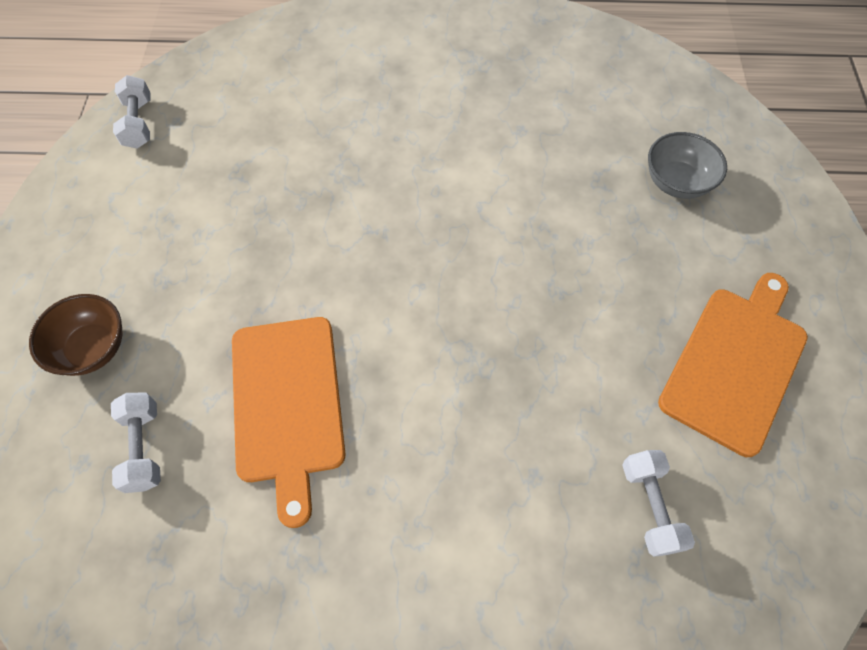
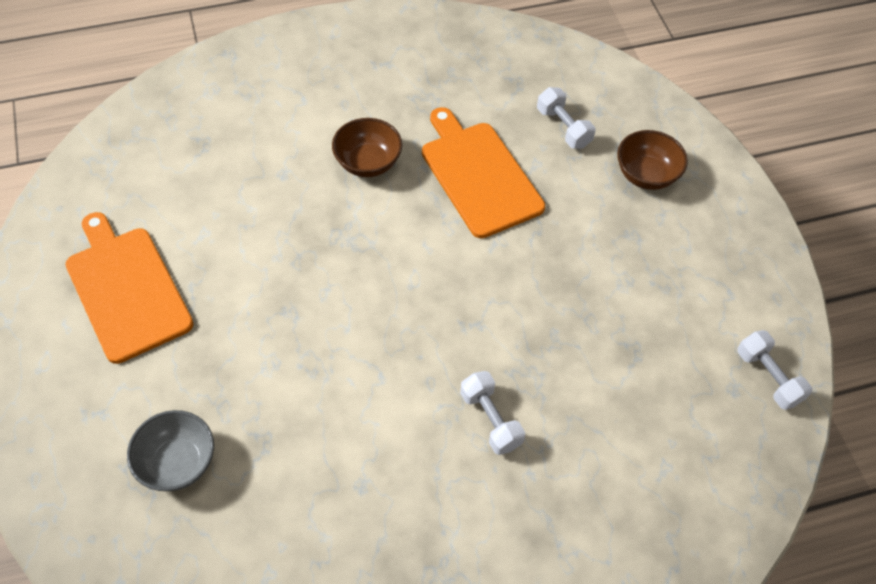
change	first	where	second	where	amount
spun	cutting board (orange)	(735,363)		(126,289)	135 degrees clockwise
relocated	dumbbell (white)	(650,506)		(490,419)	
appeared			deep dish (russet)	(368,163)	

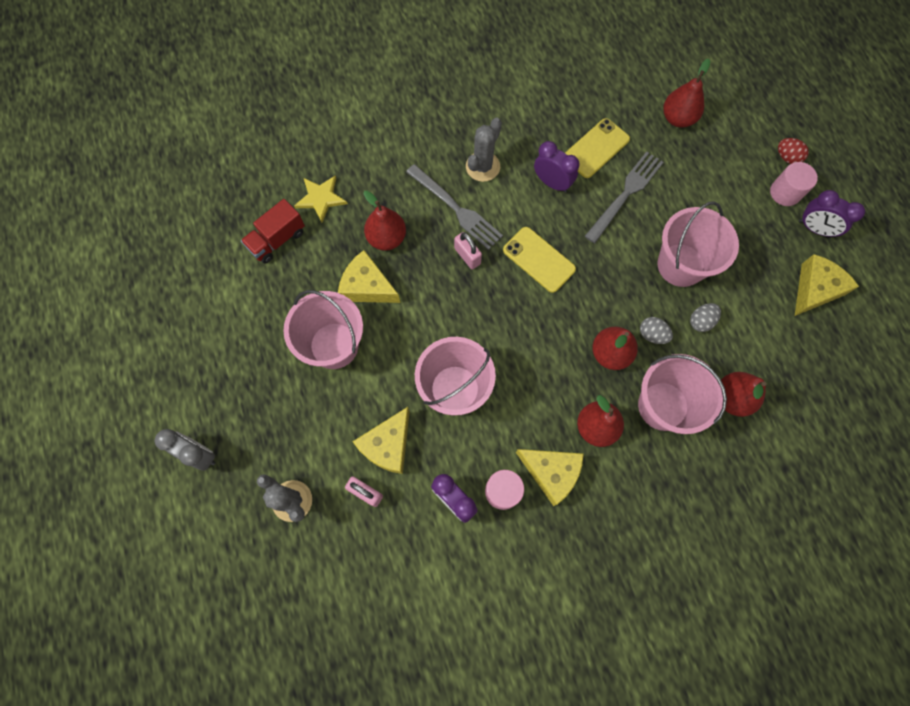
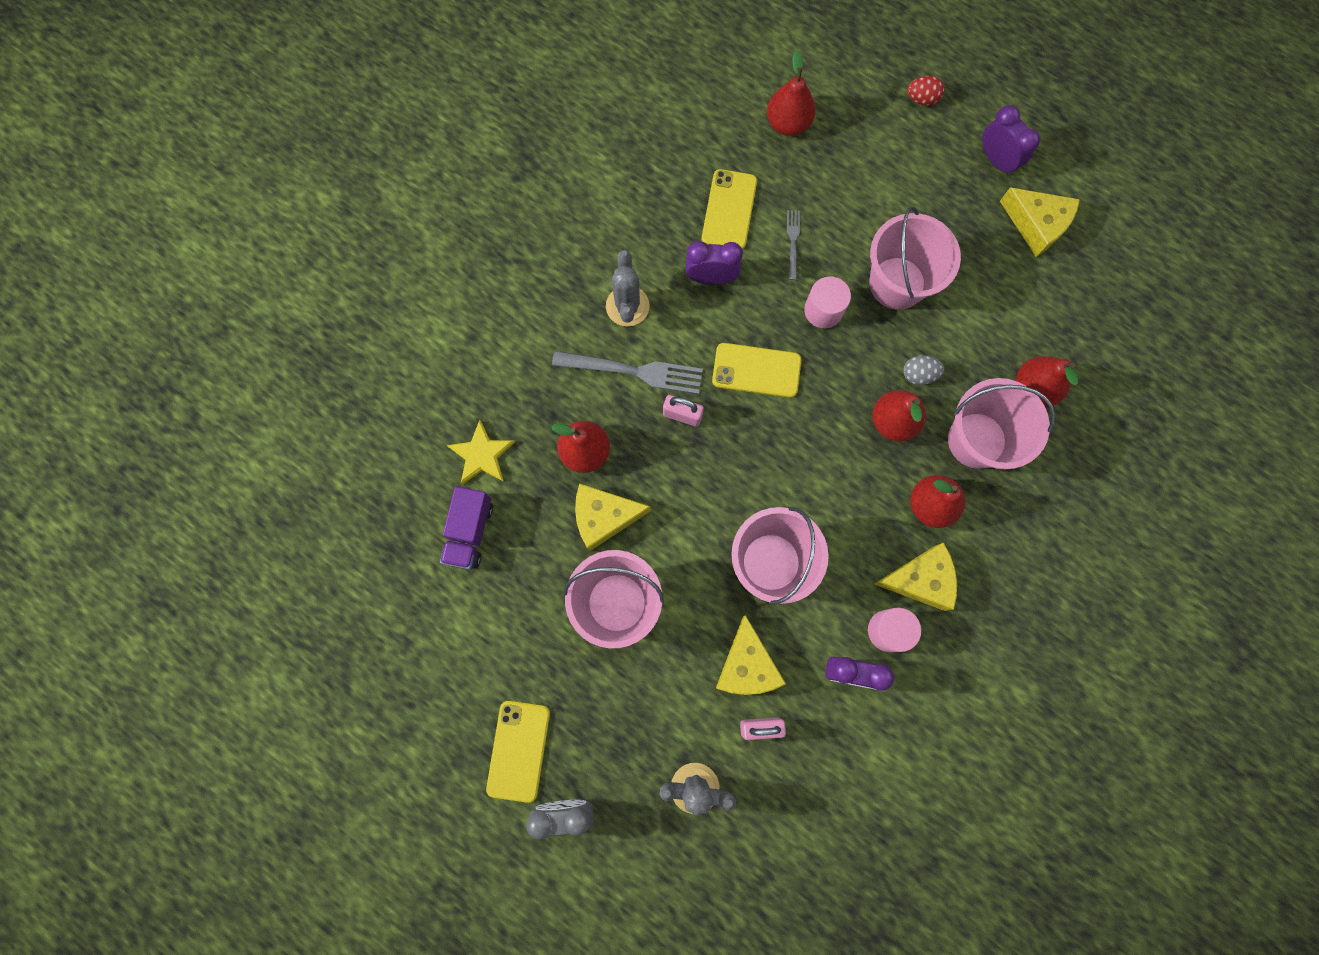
change	first	where	second	where	amount
size	table fork (gray)	(625,194)		(792,241)	x0.52
relocated	solid cylinder (rose-pink)	(785,192)		(823,310)	
spun	clock (purple)	(814,228)		(996,160)	120 degrees counterclockwise
colour	toy truck (scarlet)	(277,240)	toy truck (purple)	(470,532)	
spun	cheese (yellow)	(815,289)		(1036,225)	120 degrees clockwise
missing	egg (gray)	(701,321)			
appeared			mobile phone (yellow)	(518,750)	

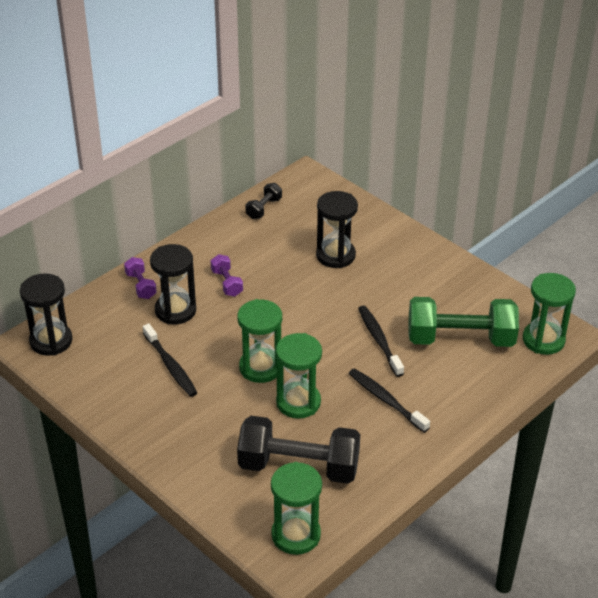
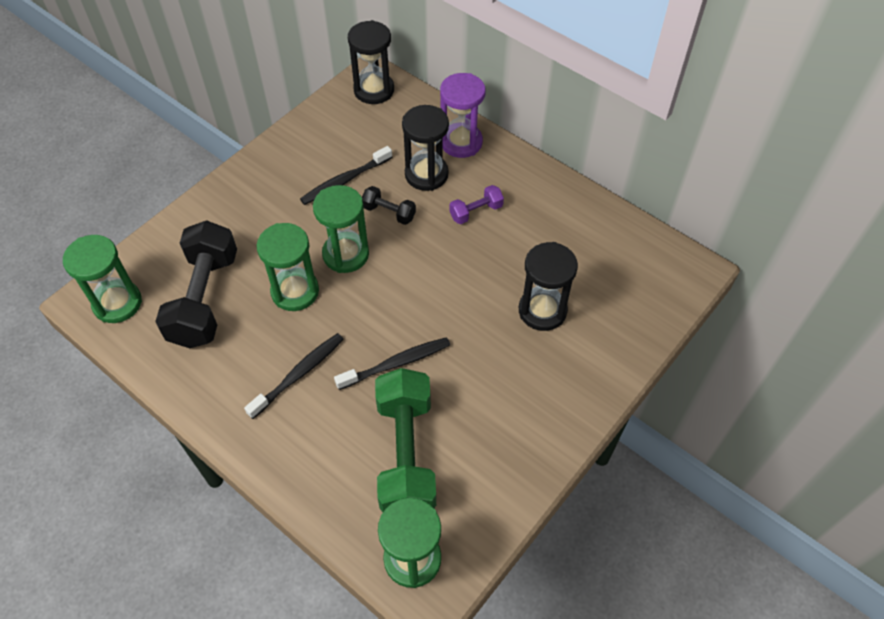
change	first	where	second	where	amount
relocated	dumbbell (jet-black)	(264,208)		(389,213)	
exchanged	dumbbell (purple)	(141,286)	hourglass (purple)	(461,142)	

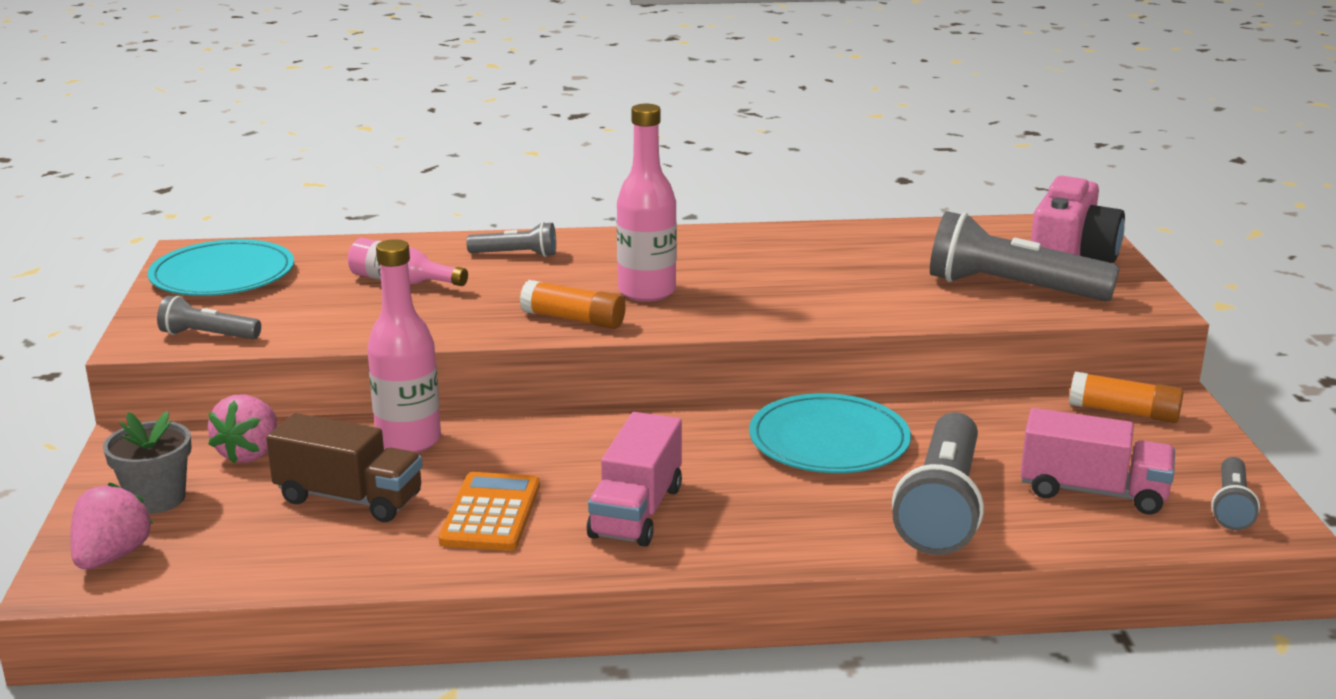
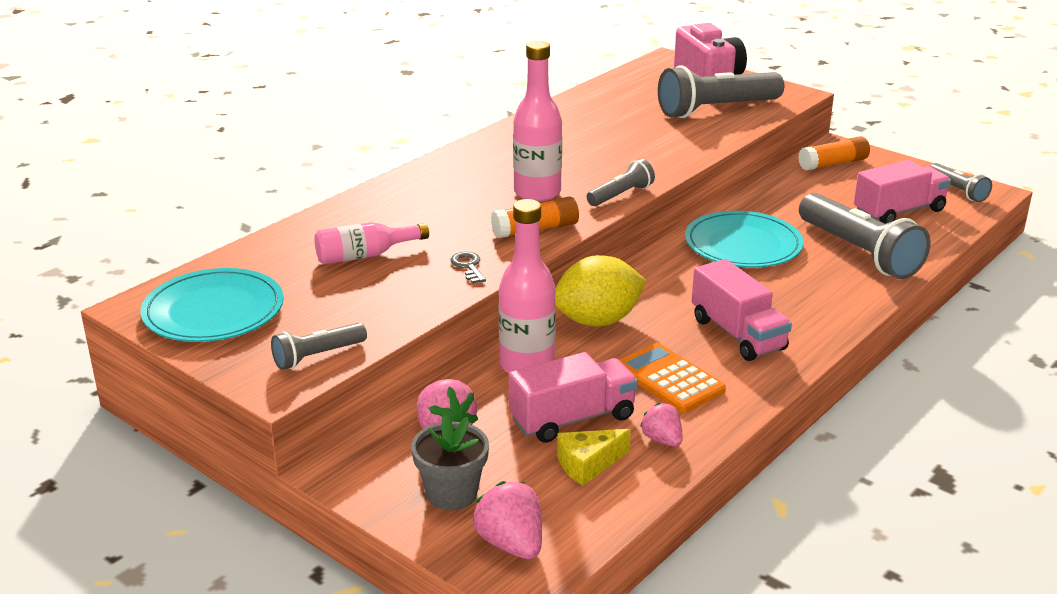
change	first	where	second	where	amount
relocated	flashlight (gray)	(516,255)		(621,195)	
colour	toy truck (russet)	(349,498)	toy truck (rose-pink)	(572,419)	
appeared			latchkey (gray)	(468,266)	
appeared			lemon (yellow)	(598,321)	
appeared			strawberry (rose-pink)	(662,440)	
appeared			cheese (yellow)	(588,464)	

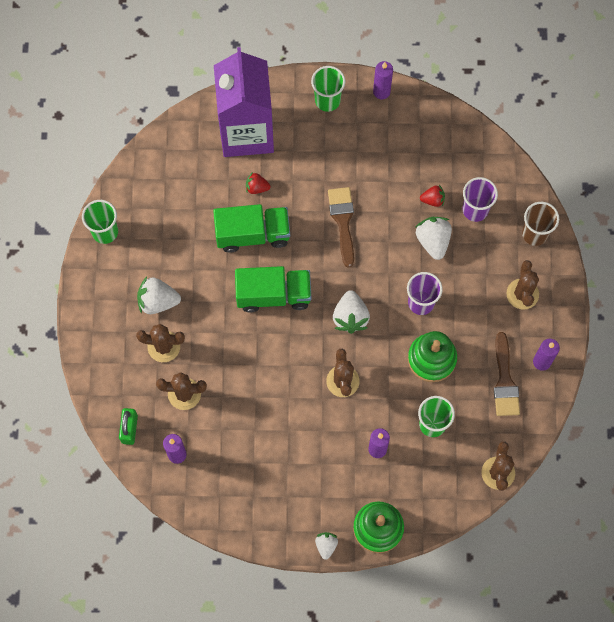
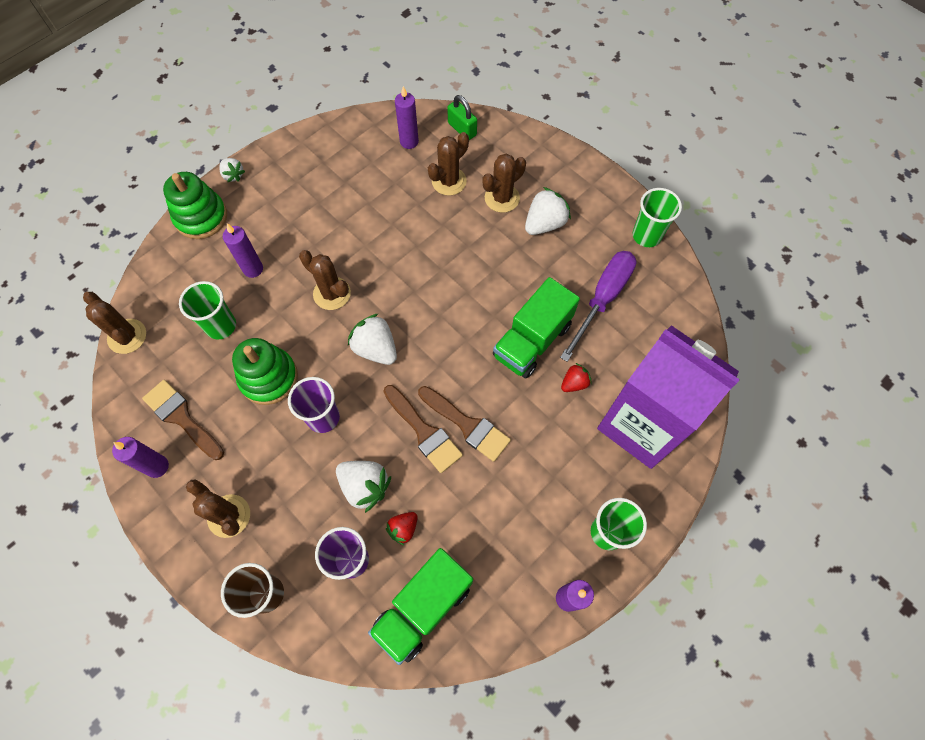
change	first	where	second	where	amount
relocated	toy truck (emerald)	(273,294)		(423,607)	
appeared			screwdriver (purple)	(602,299)	
appeared			paintbrush (russet)	(424,431)	

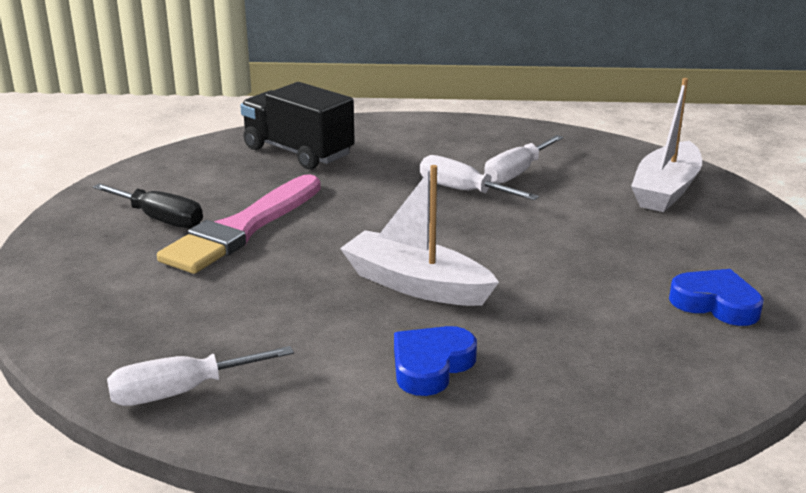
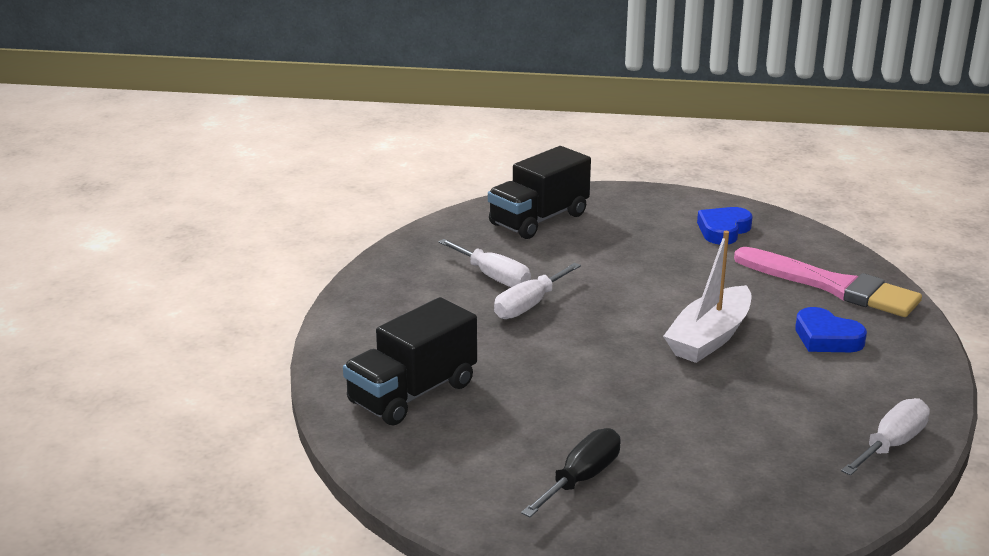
change	first	where	second	where	amount
exchanged	toy boat (white)	(666,190)	toy truck (jet-black)	(539,219)	
relocated	paintbrush (rose-pink)	(242,228)		(831,286)	
spun	screwdriver (white)	(181,392)		(891,444)	120 degrees counterclockwise

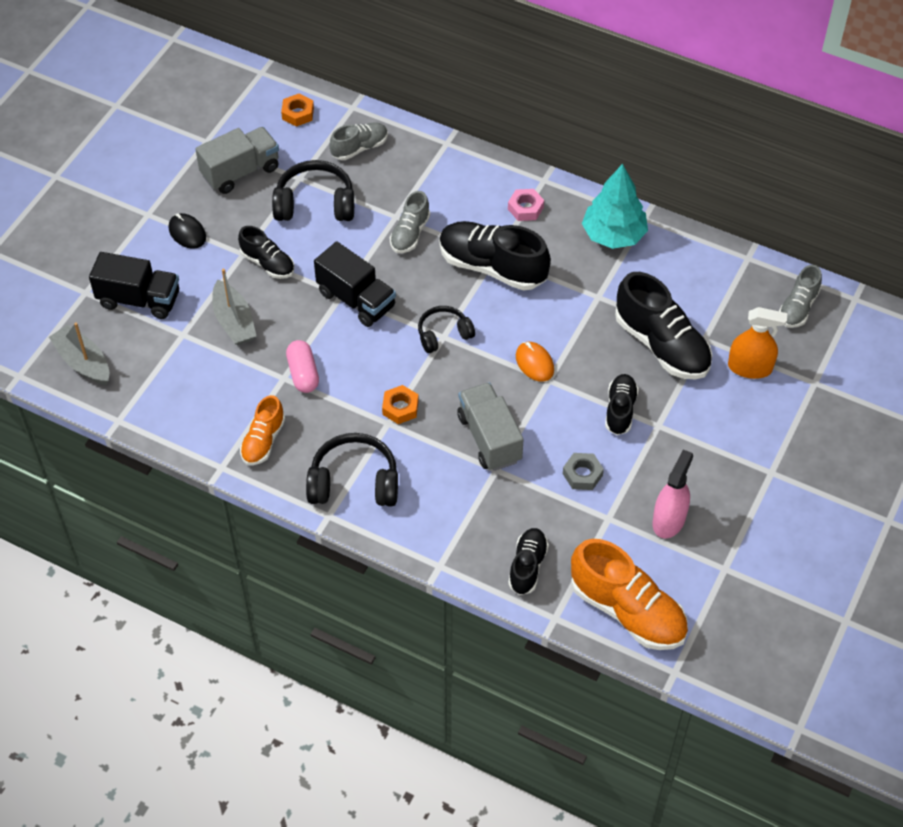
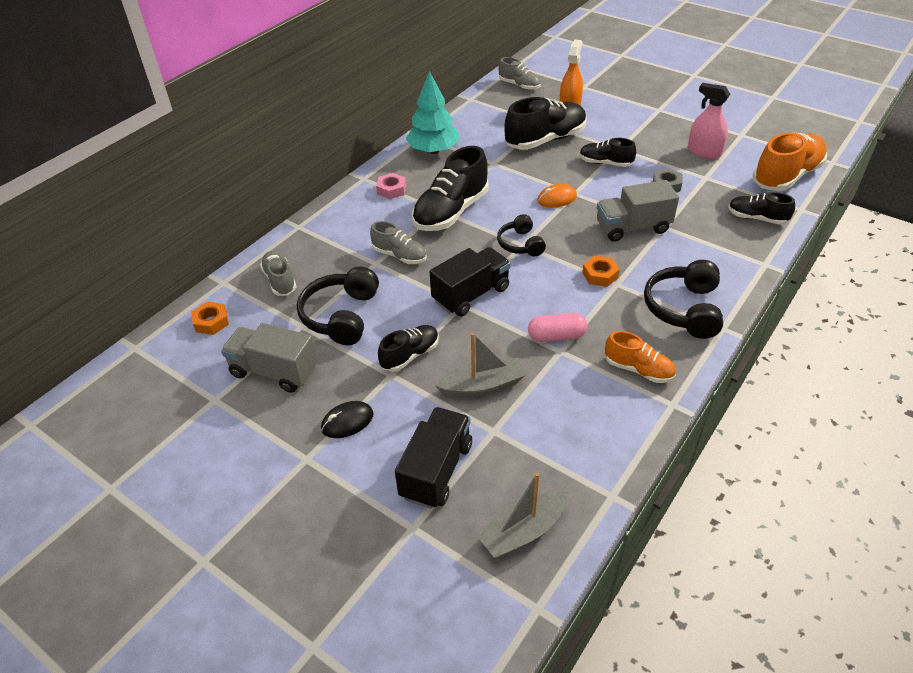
change	first	where	second	where	amount
spun	toy truck (gray)	(240,172)		(274,371)	45 degrees counterclockwise

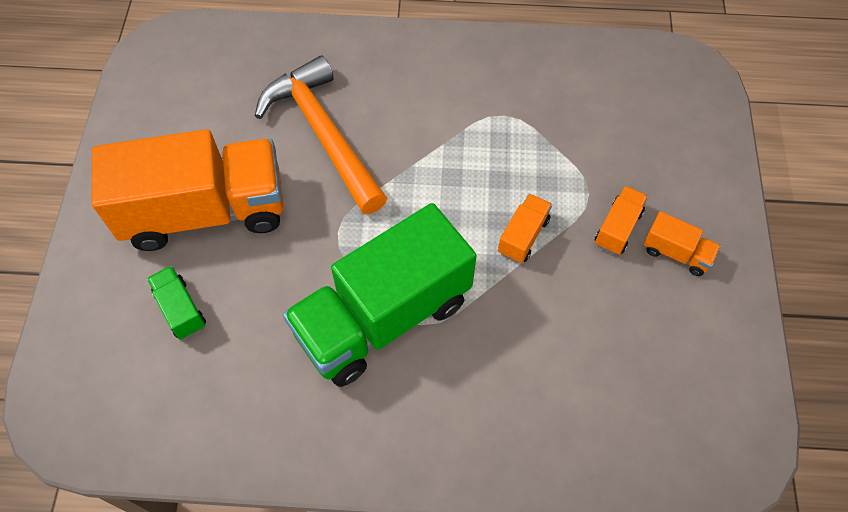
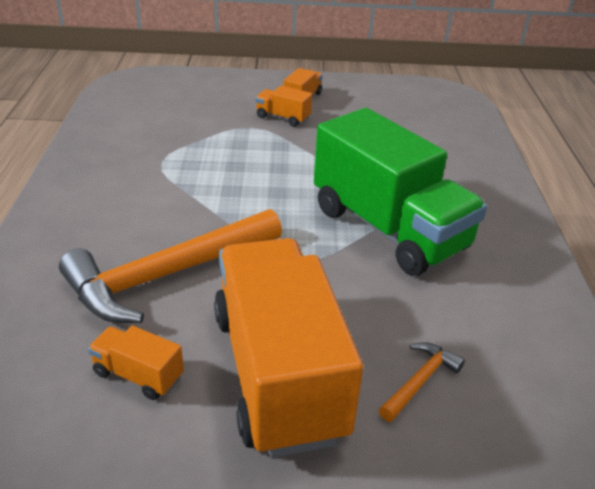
change	first	where	second	where	amount
relocated	toy truck (orange)	(523,236)		(138,375)	
exchanged	toy truck (emerald)	(180,309)	hammer (orange)	(420,381)	

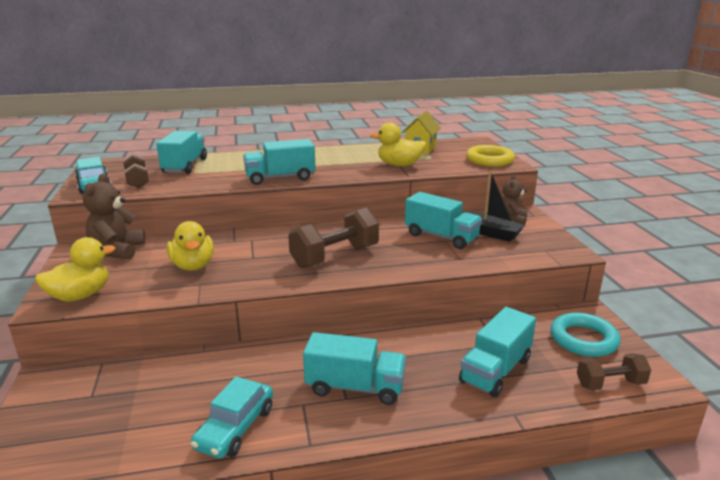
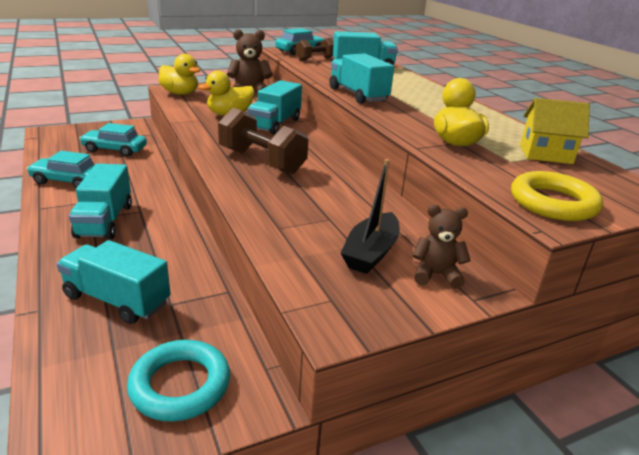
change	first	where	second	where	amount
relocated	toy truck (teal)	(441,237)		(275,124)	
missing	dumbbell (russet)	(610,384)			
appeared			toy car (teal)	(115,150)	

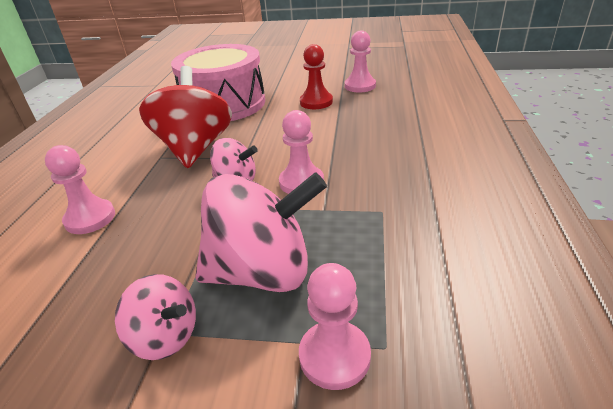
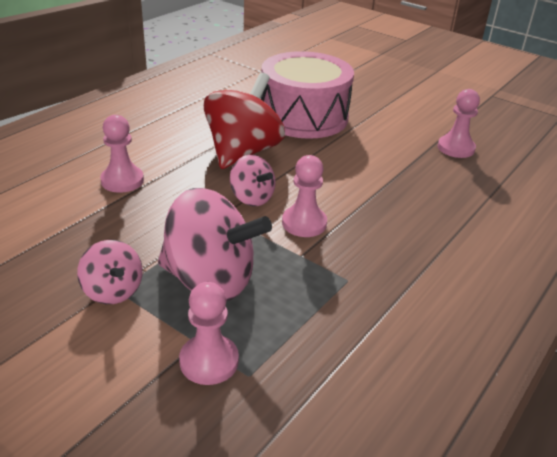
change	first	where	second	where	amount
missing	chess pawn (scarlet)	(316,102)			

